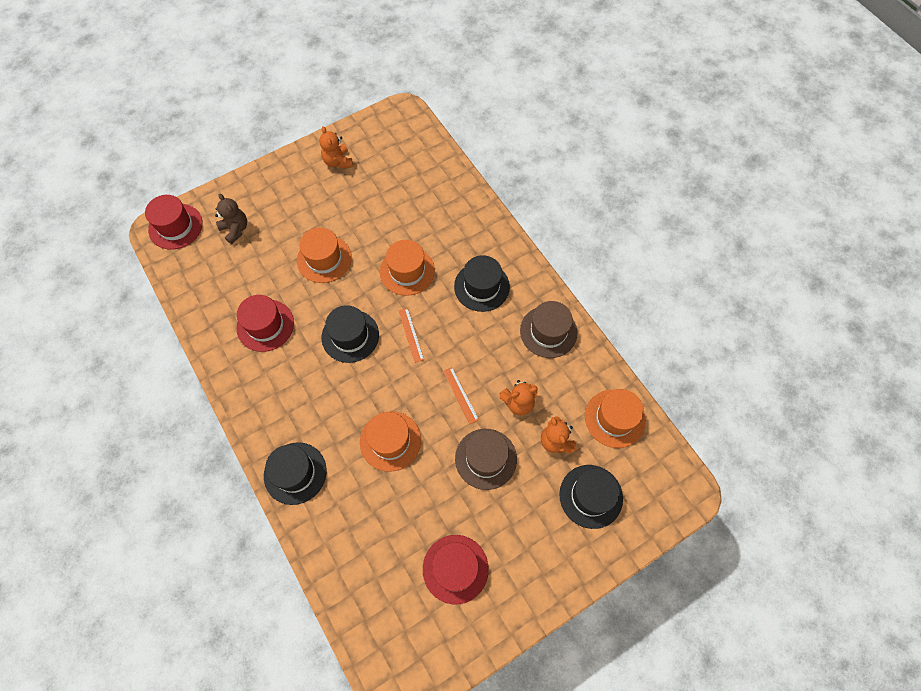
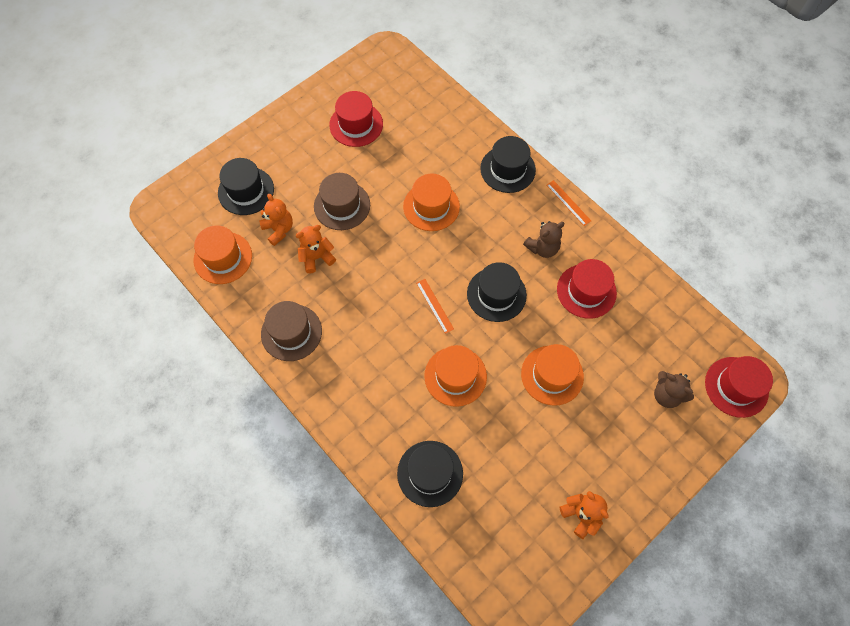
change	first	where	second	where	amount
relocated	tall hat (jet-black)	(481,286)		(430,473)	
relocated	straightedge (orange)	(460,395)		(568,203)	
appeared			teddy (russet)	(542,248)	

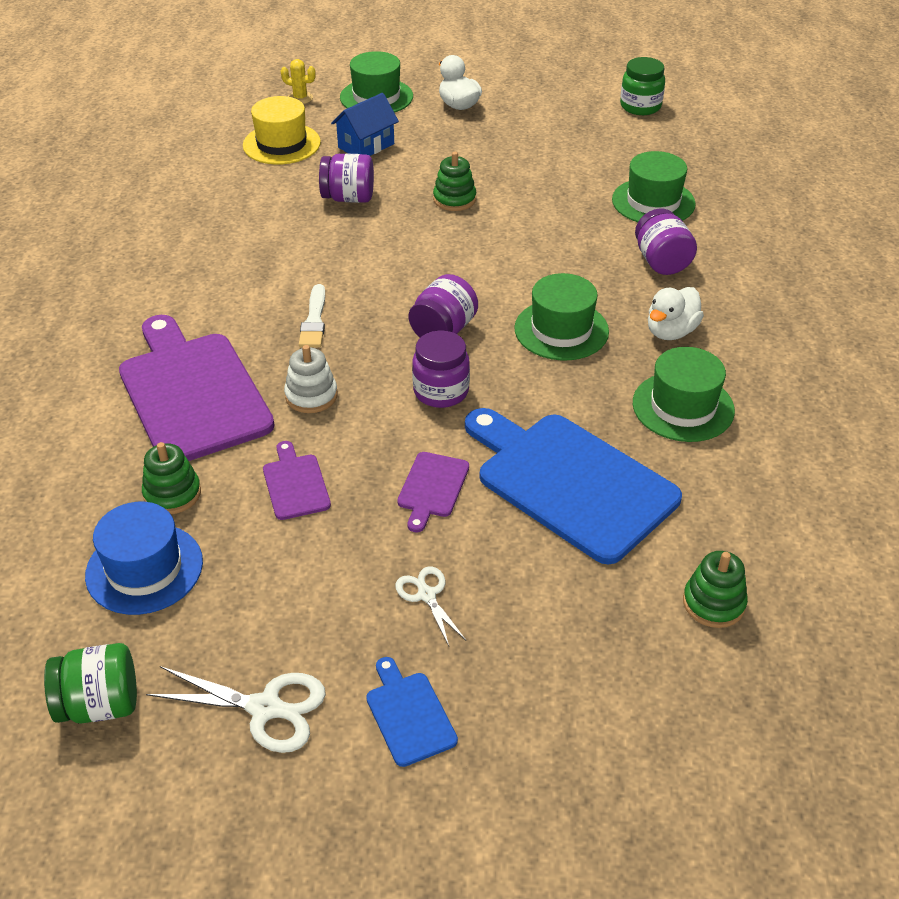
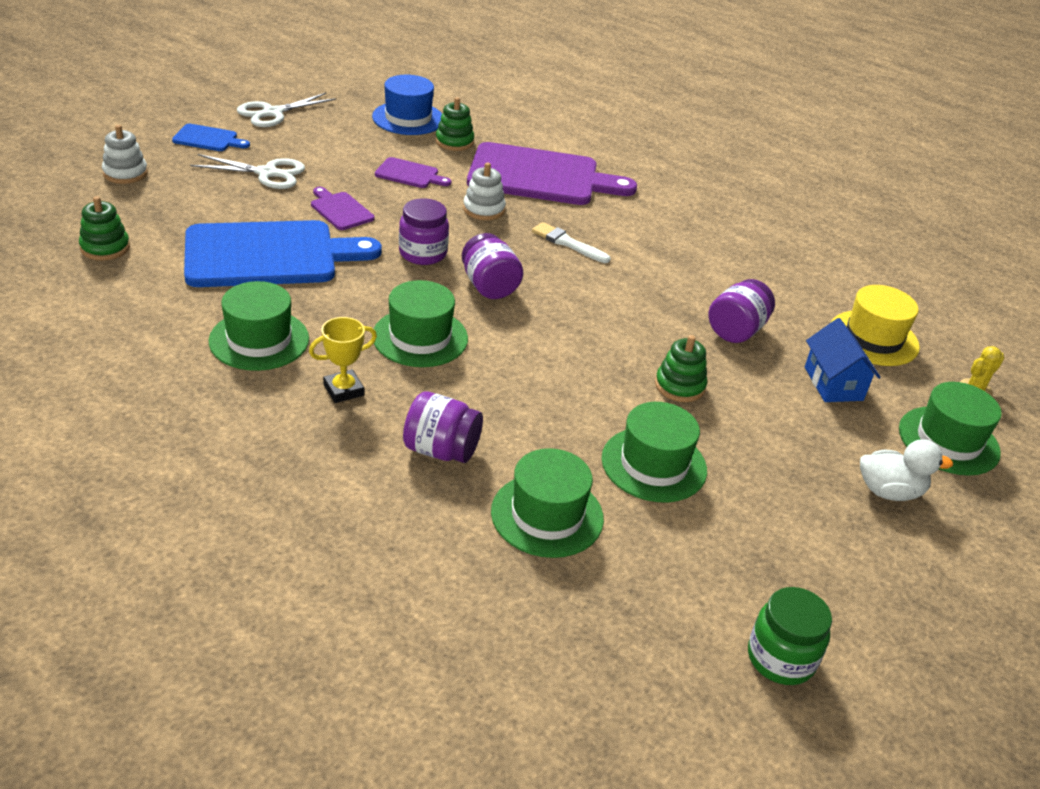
change	first	where	second	where	amount
exchanged	duck (white)	(671,332)	prize cup (yellow)	(343,390)	
size	pair of scissors (white)	(426,595)		(267,173)	x1.63
missing	jam jar (emerald)	(100,704)			
appeared			ring stacker (white)	(125,173)	
appeared			tall hat (emerald)	(654,464)	

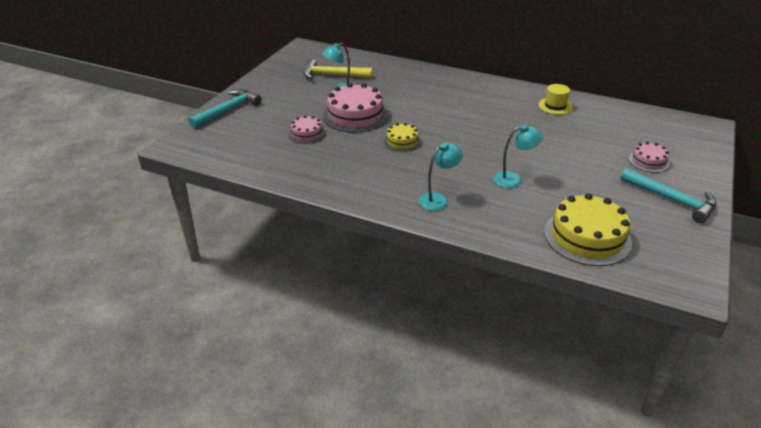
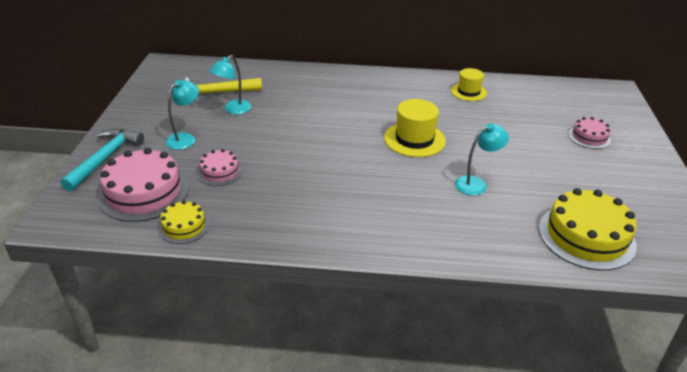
change	first	where	second	where	amount
relocated	gateau (rose-pink)	(355,115)		(144,192)	
relocated	gateau (yellow)	(402,141)		(184,226)	
relocated	desk lamp (teal)	(438,199)		(185,138)	
missing	hammer (teal)	(672,200)			
appeared			tall hat (yellow)	(414,139)	

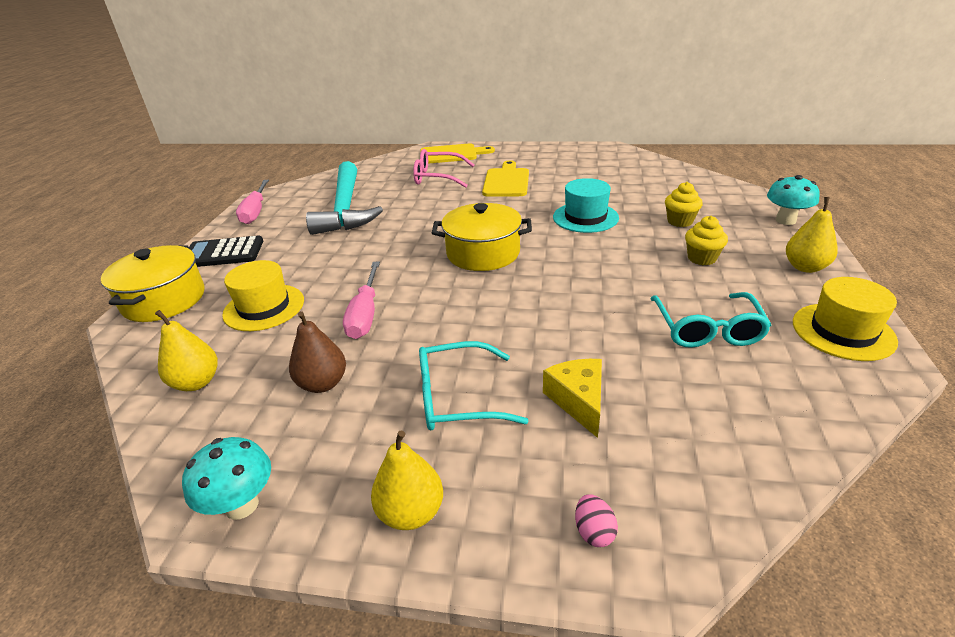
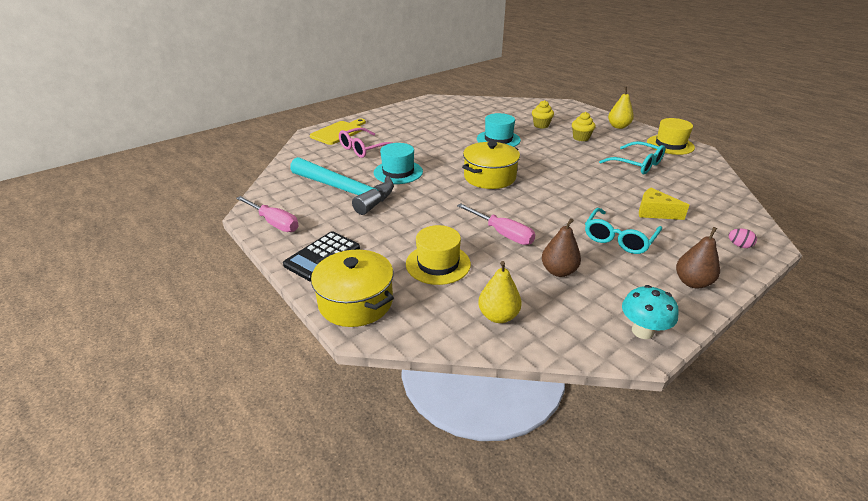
change	first	where	second	where	amount
missing	cutting board (yellow)	(506,181)			
missing	toadstool (teal)	(785,220)			
colour	toy pear (yellow)	(411,512)	toy pear (russet)	(692,282)	
appeared			tall hat (teal)	(398,172)	

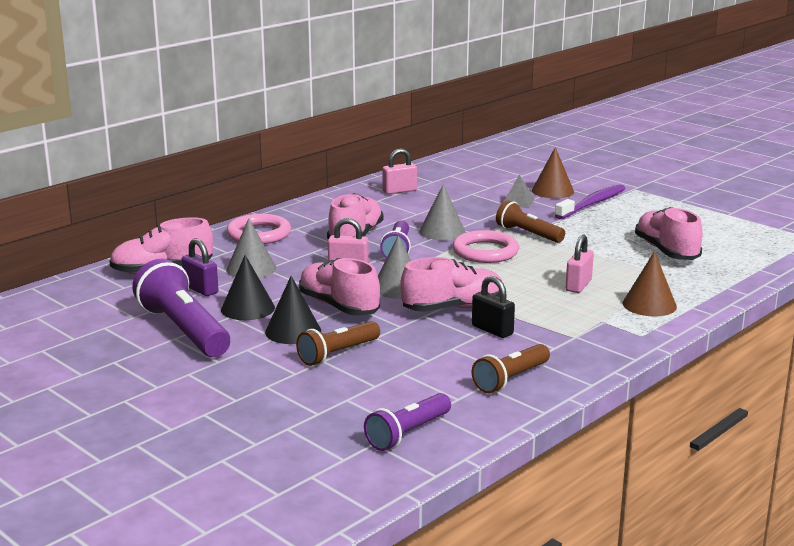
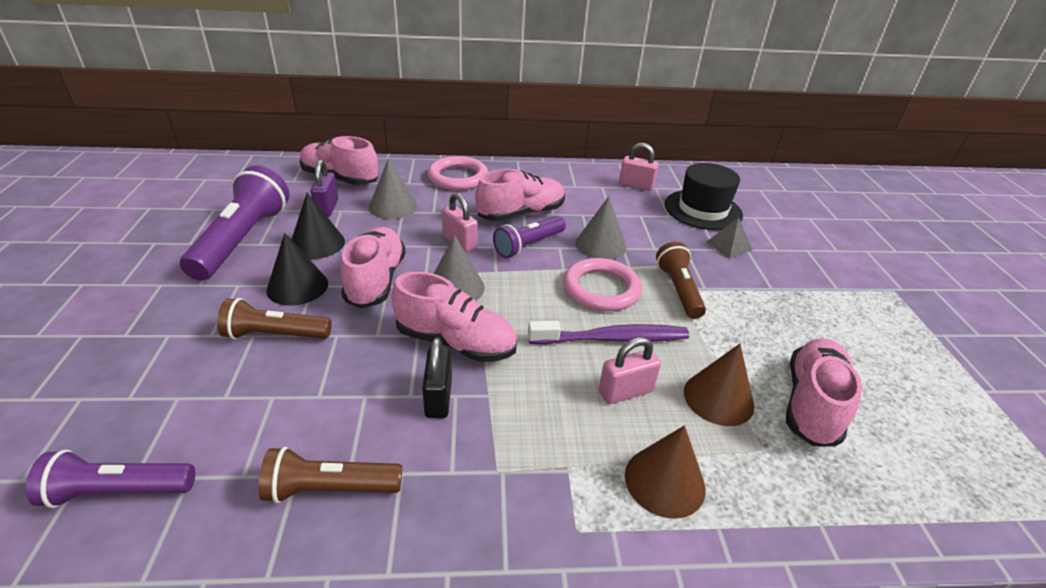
change	first	where	second	where	amount
relocated	cone shape (russet)	(552,191)		(718,398)	
relocated	tooth brush (purple)	(592,204)		(611,339)	
appeared			tall hat (jet-black)	(703,210)	

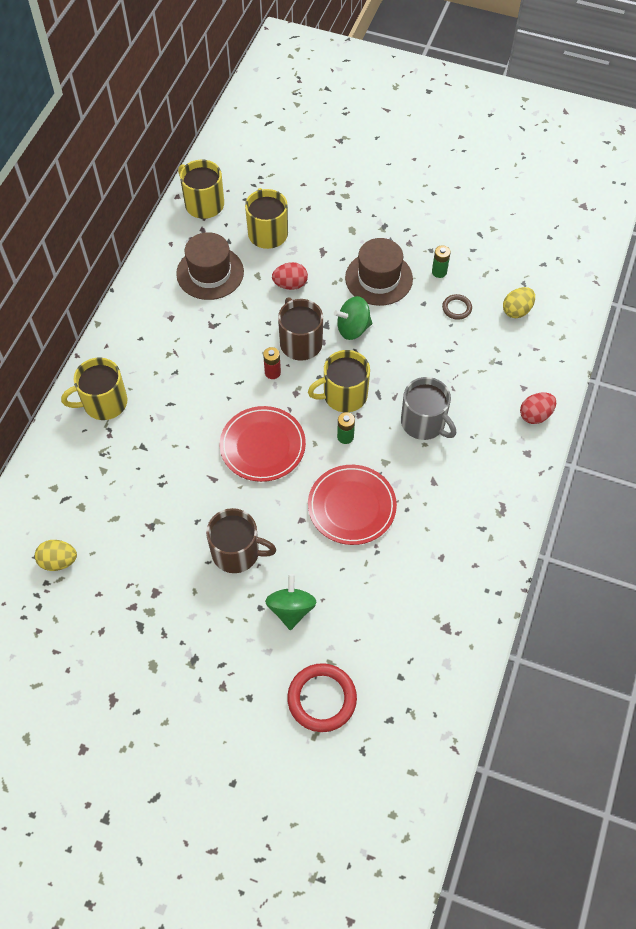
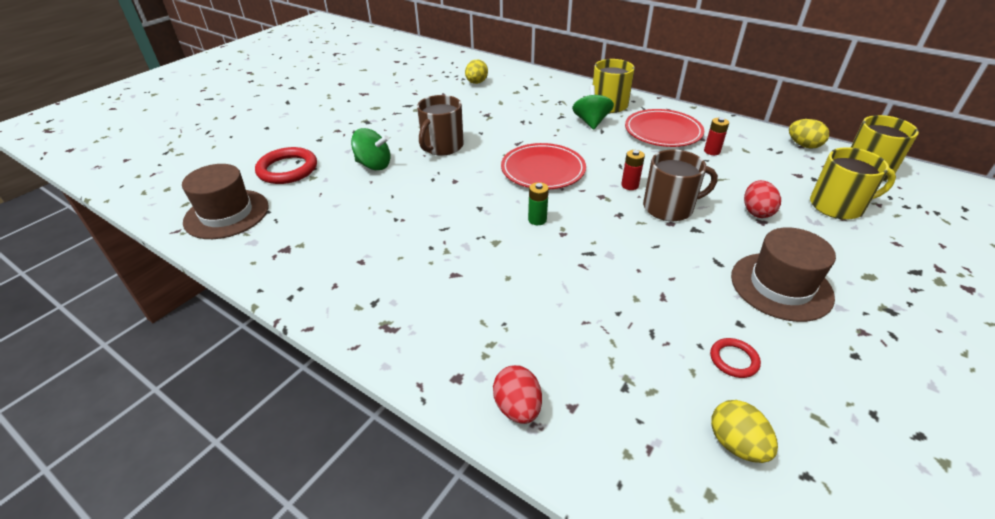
change	first	where	second	where	amount
relocated	tall hat (russet)	(210,273)		(226,214)	
missing	AA battery (emerald)	(439,272)			
colour	ring (russet)	(456,308)	ring (scarlet)	(733,360)	
relocated	whirligig (emerald)	(353,328)		(591,122)	
missing	mug (yellow)	(344,395)			
missing	mug (gray)	(424,422)			
relocated	flat dish (scarlet)	(352,506)		(663,132)	
appeared			AA battery (scarlet)	(712,151)	
appeared			egg (yellow)	(803,145)	

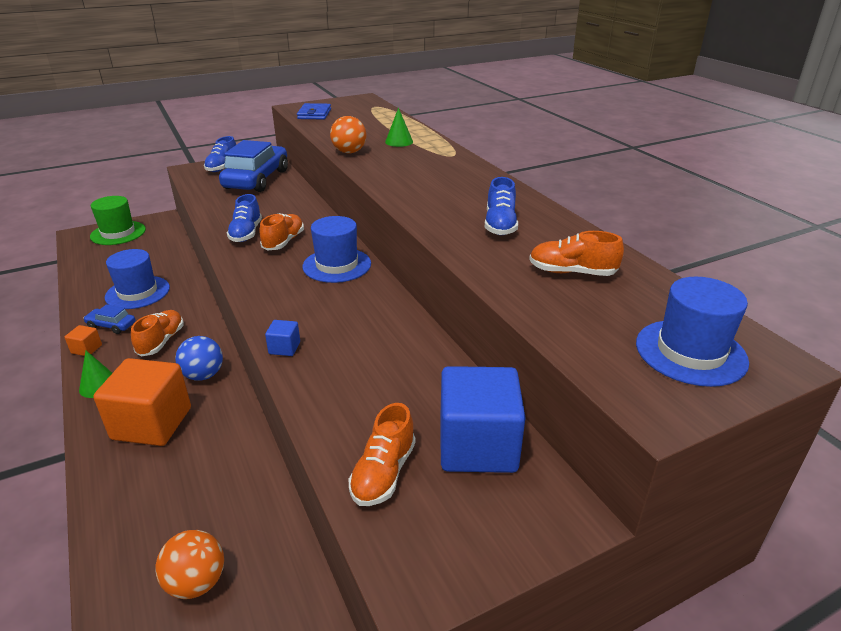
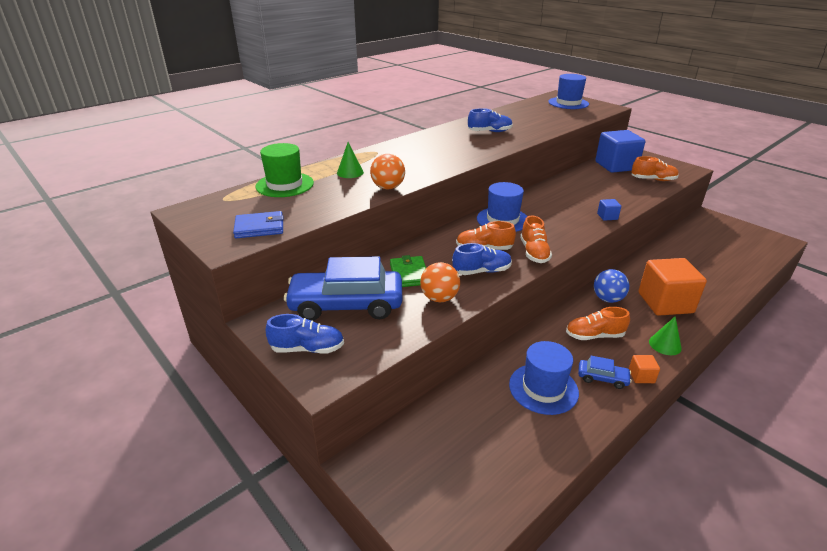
change	first	where	second	where	amount
relocated	tall hat (emerald)	(118,233)		(285,185)	
relocated	sneaker (orange)	(572,272)		(534,252)	
spun	toy car (cobalt)	(111,326)		(602,378)	75 degrees counterclockwise
relocated	sphere (orange)	(196,582)		(439,298)	
appeared			billfold (emerald)	(409,274)	

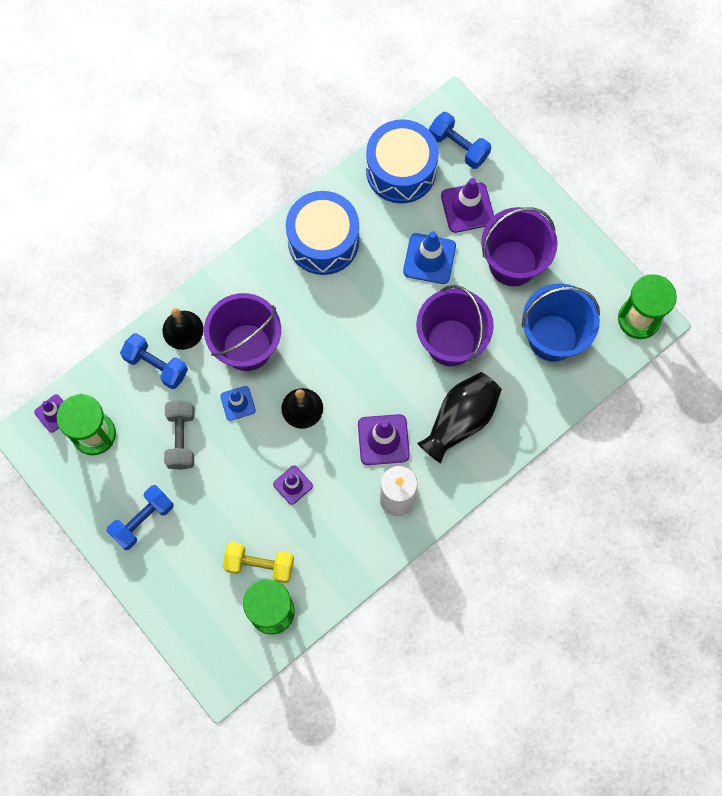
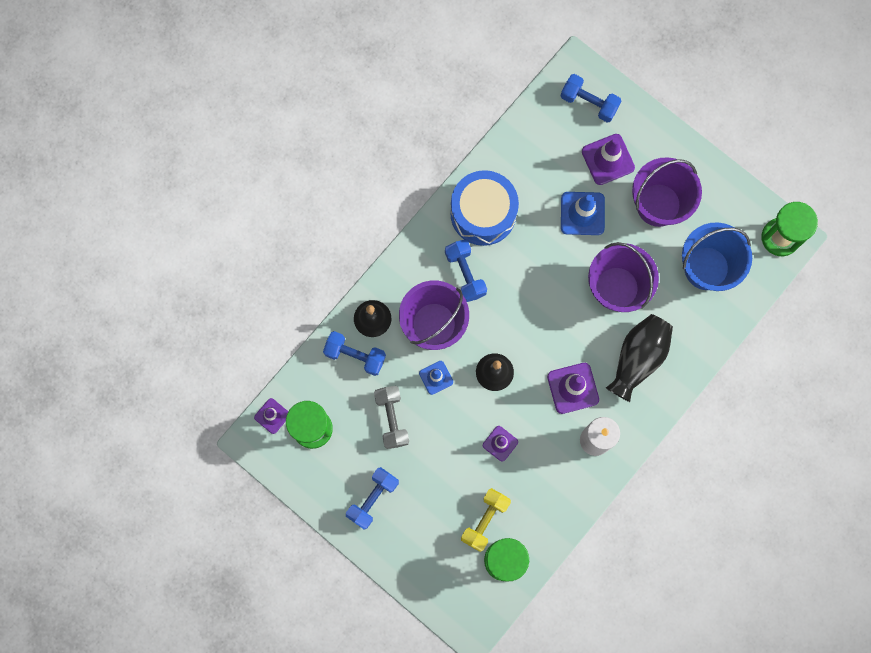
change	first	where	second	where	amount
missing	toy drum (cobalt)	(401,170)			
spun	dumbbell (yellow)	(259,565)		(485,520)	60 degrees counterclockwise
appeared			dumbbell (cobalt)	(465,273)	

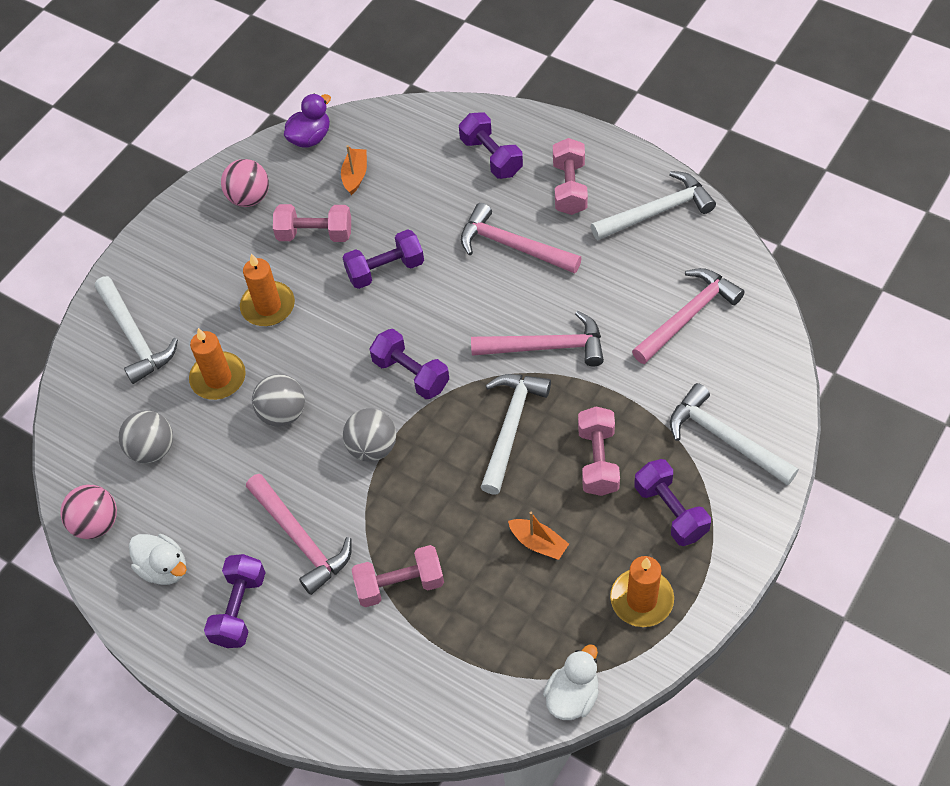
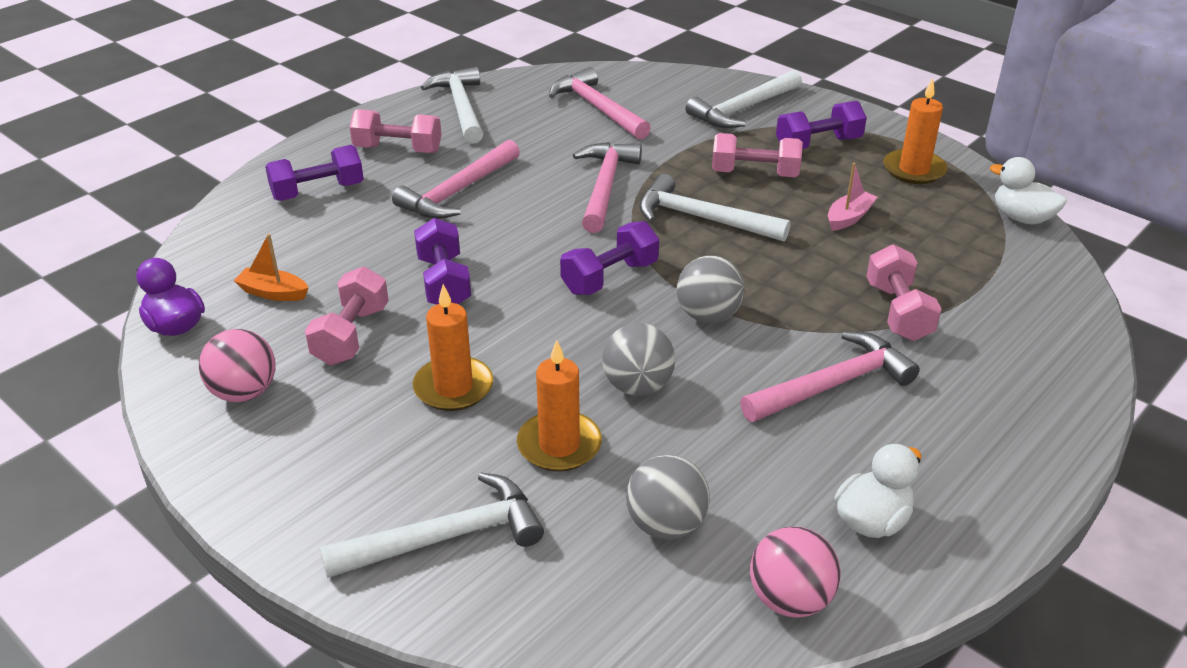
change	first	where	second	where	amount
colour	toy boat (orange)	(538,543)	toy boat (rose-pink)	(849,218)	
missing	dumbbell (purple)	(239,609)			

